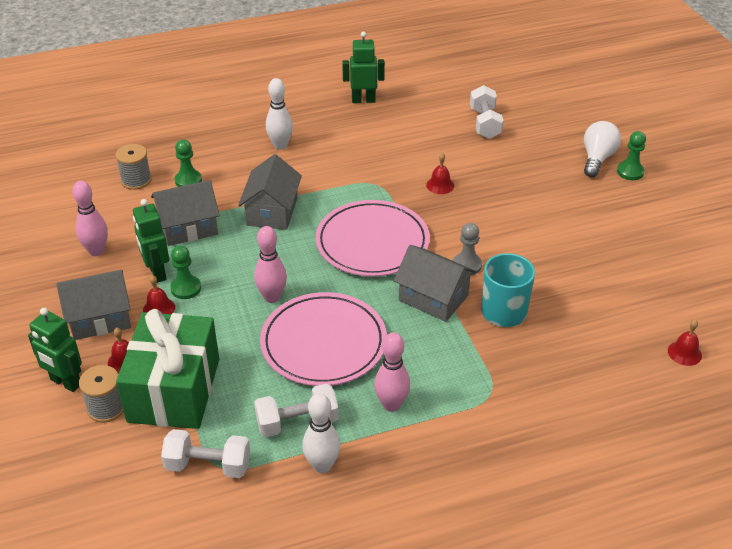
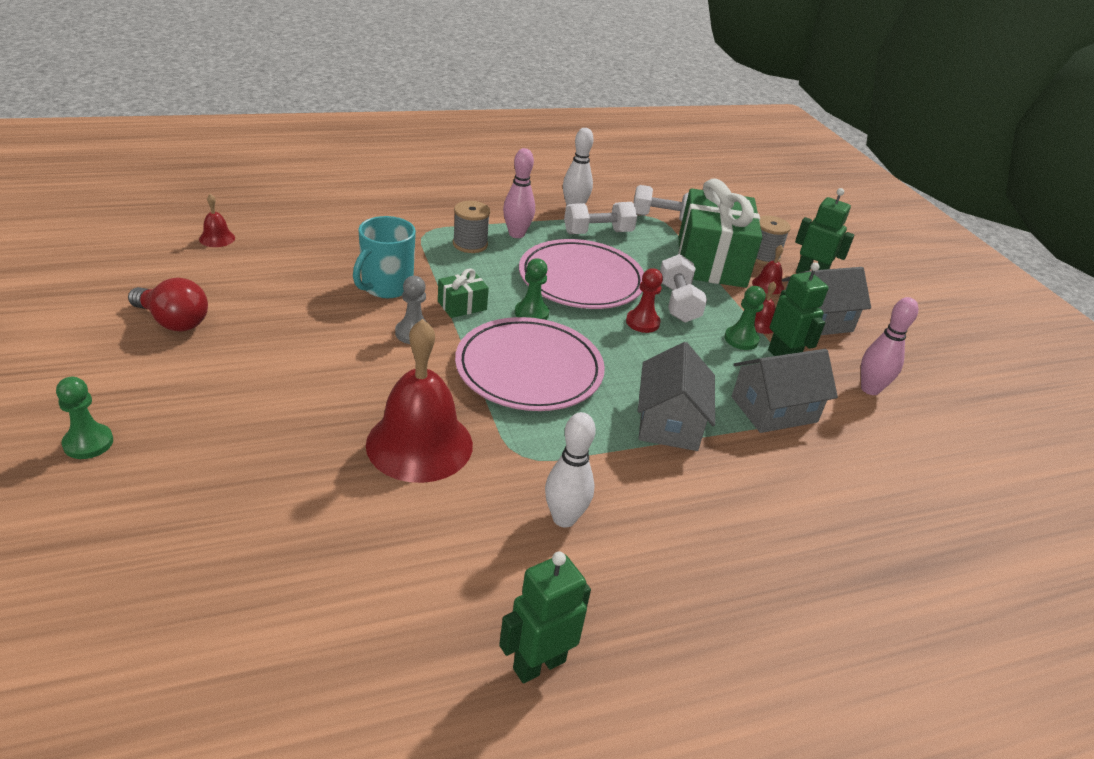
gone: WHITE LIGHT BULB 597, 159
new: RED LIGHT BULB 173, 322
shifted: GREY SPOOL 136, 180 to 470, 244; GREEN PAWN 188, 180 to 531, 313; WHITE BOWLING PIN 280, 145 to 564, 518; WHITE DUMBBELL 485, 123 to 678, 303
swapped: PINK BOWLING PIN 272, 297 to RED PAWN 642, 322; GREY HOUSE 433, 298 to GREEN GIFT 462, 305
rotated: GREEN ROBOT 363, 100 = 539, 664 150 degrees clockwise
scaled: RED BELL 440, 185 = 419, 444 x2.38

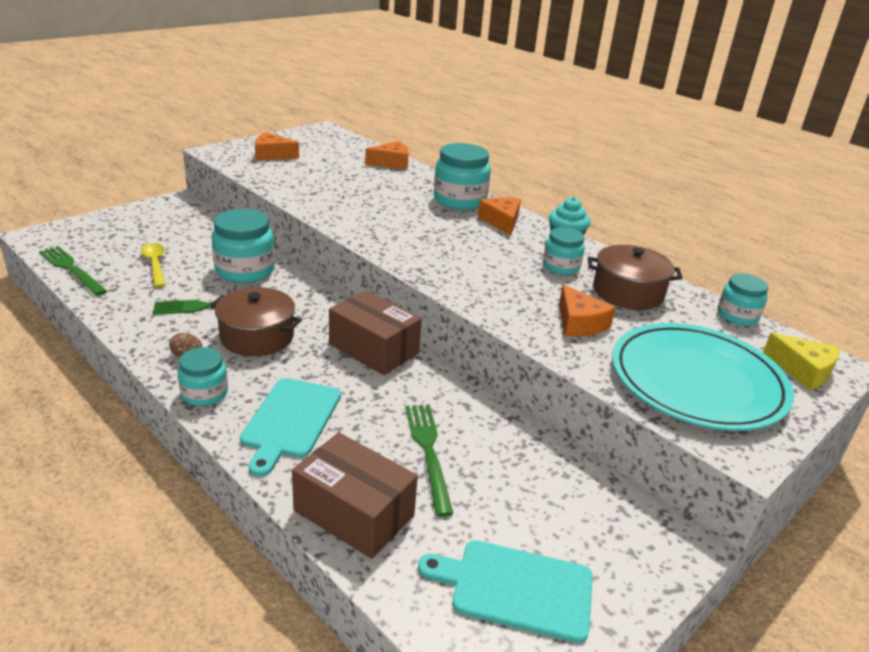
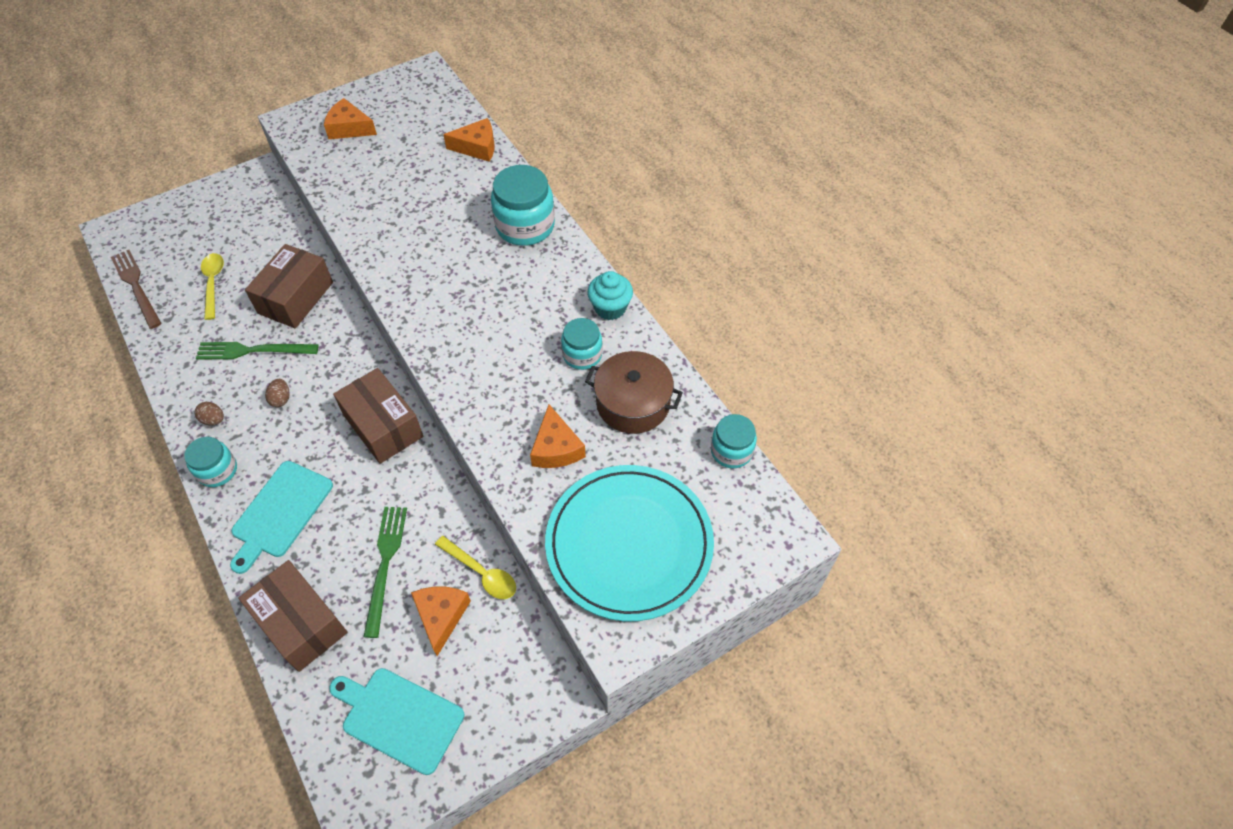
gone: YELLOW CHEESE 803, 370
new: YELLOW SPOON 482, 573
shifted: ORANGE CHEESE 501, 221 to 441, 616
swapped: BROWN POT 257, 336 to BROWN EGG 281, 399; TURQUOISE JAR 245, 270 to BROWN BOX 296, 298
repainted: GREEN FORK 71, 269 to BROWN FORK 136, 286

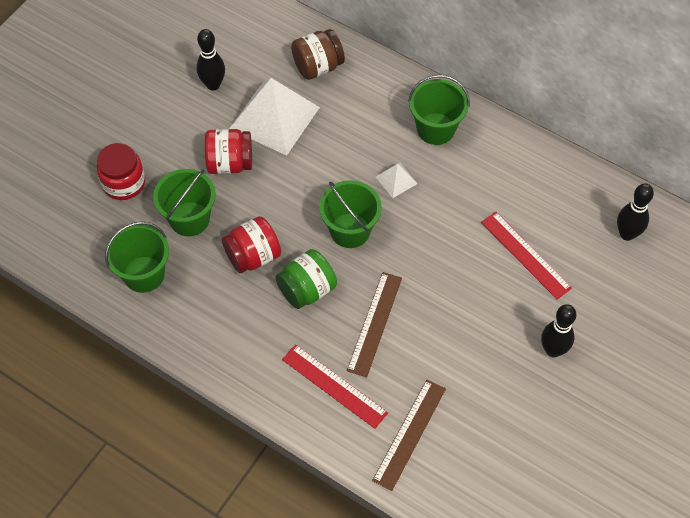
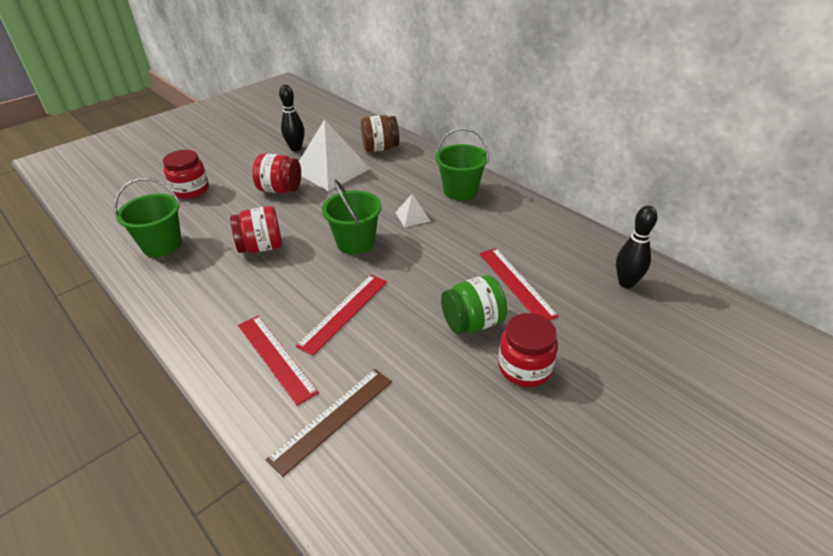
gone: GREEN BUCKET 189, 219
shifted: GREEN JAR 307, 290 to 472, 323
swapped: BLACK BOWLING PIN 553, 350 to RED JAR 525, 367
repainted: BROWN RULER 375, 323 to RED RULER 344, 312

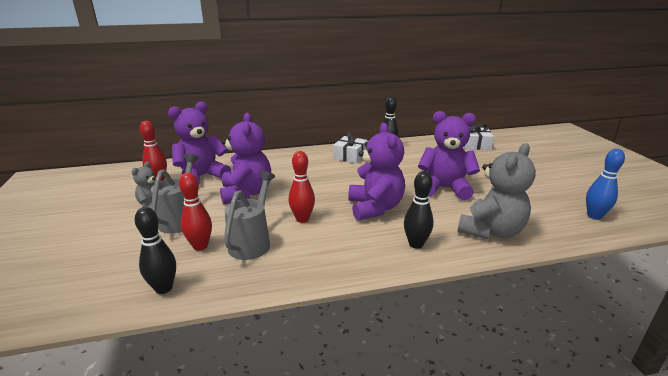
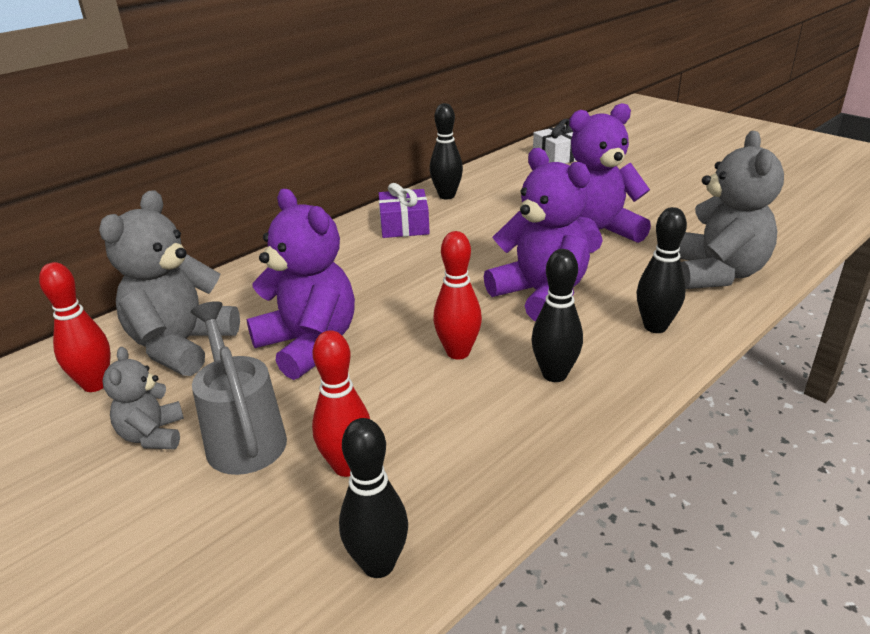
gone: GREY WATERING CAN 252, 242; BLUE BOWLING PIN 594, 216
new: BLACK BOWLING PIN 554, 374
repainted: PURPLE TEDDY BEAR 202, 176 to GREY TEDDY BEAR 181, 346; WHITE GIFT 350, 156 to PURPLE GIFT 404, 225

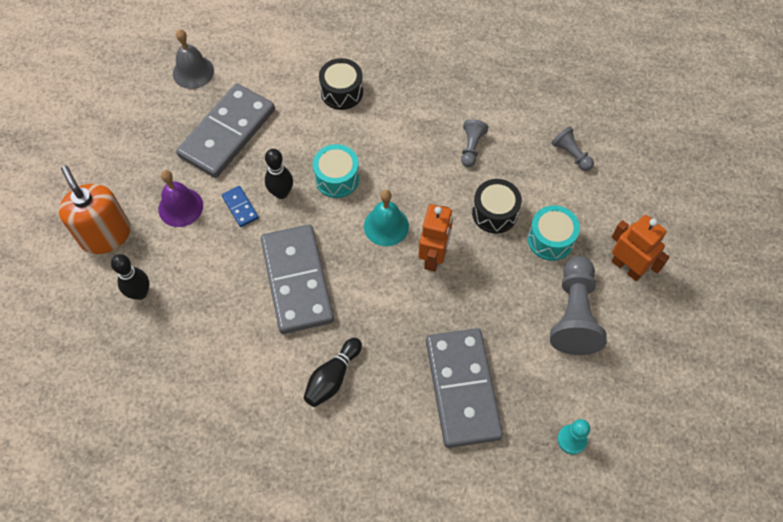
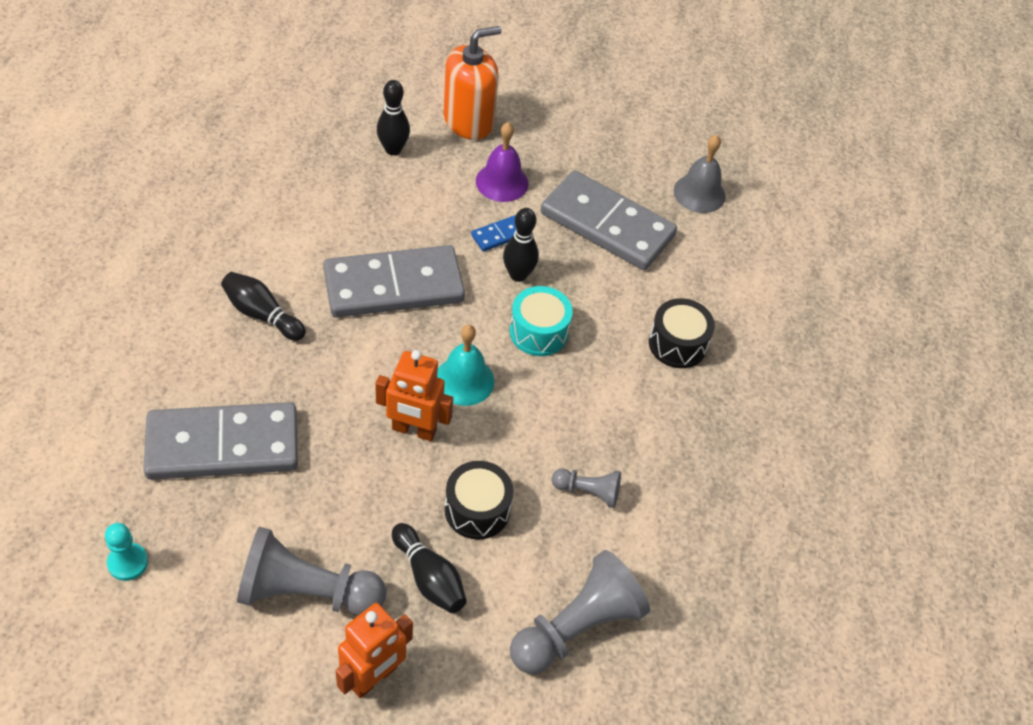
swapped: TURQUOISE DRUM 550, 239 to BLACK BOWLING PIN 429, 577
scaled: GREY PAWN 571, 154 = 576, 627 x1.93

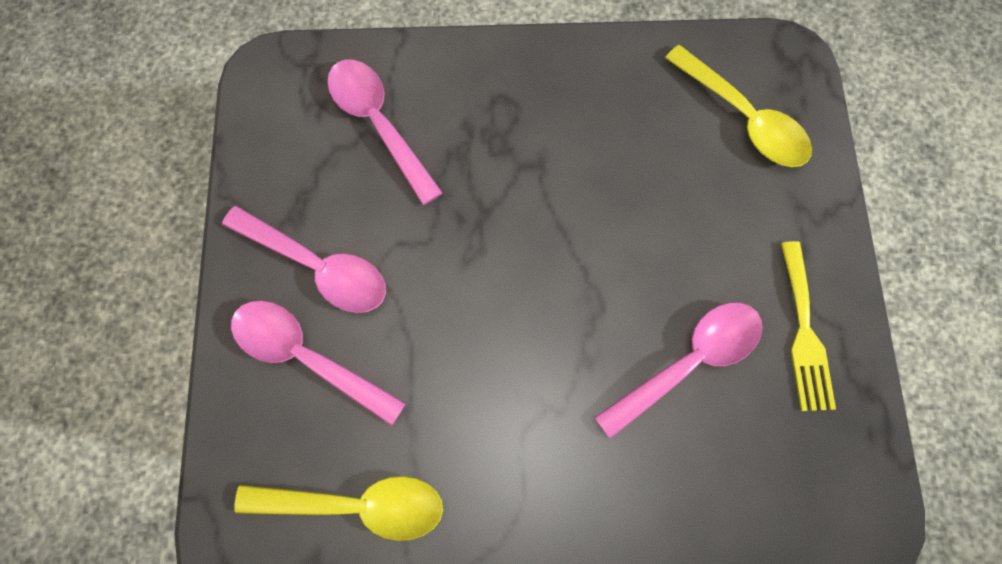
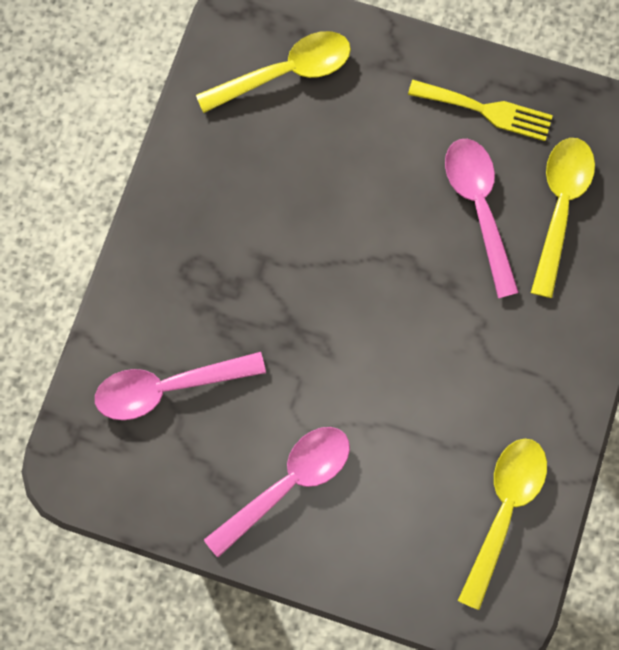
gone: PINK SPOON 307, 357
new: YELLOW SPOON 559, 207

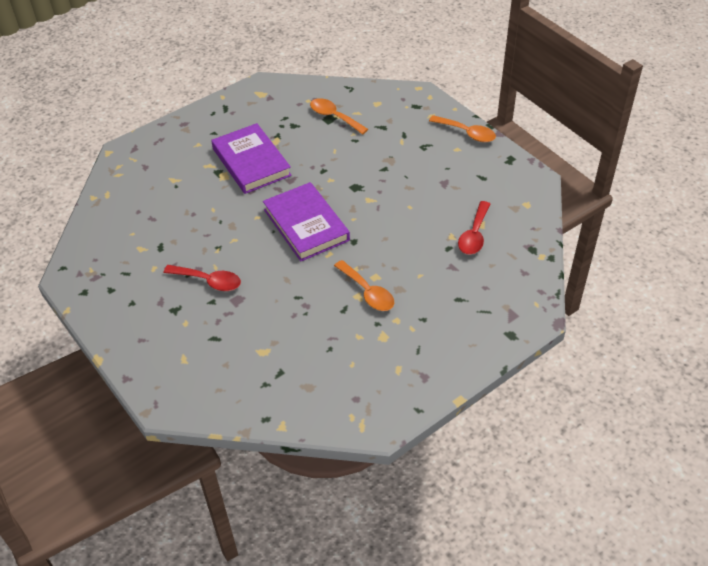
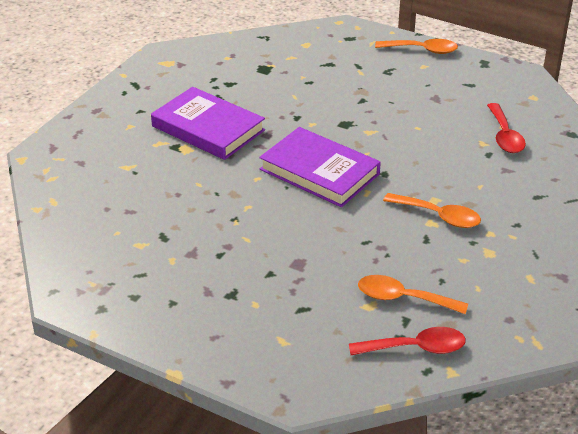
shifted: RED SPOON 209, 281 to 416, 348; ORANGE SPOON 334, 117 to 403, 298

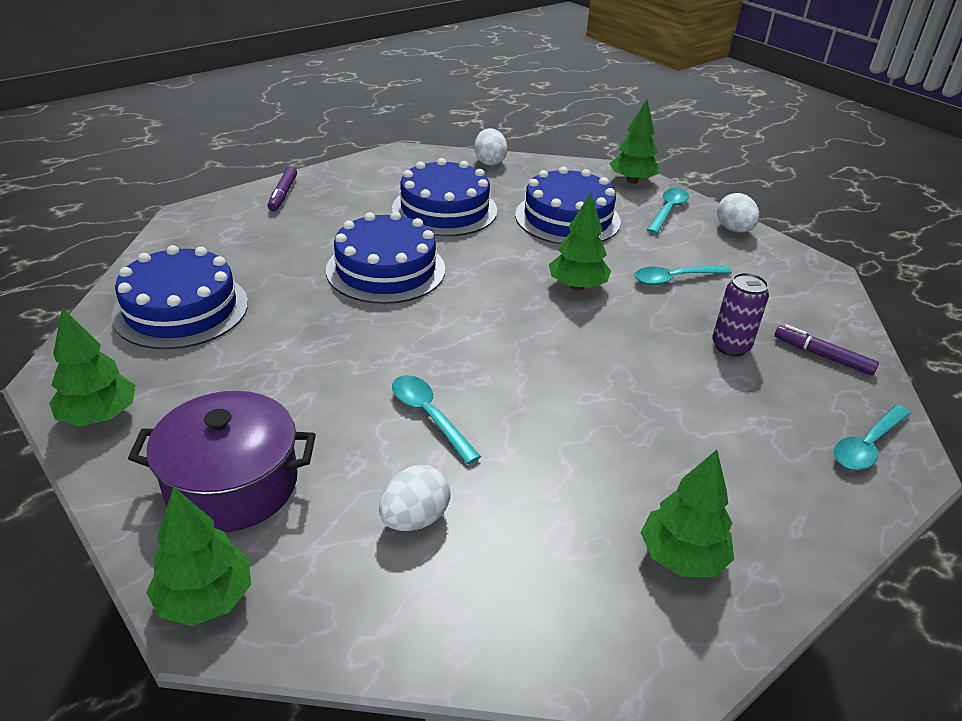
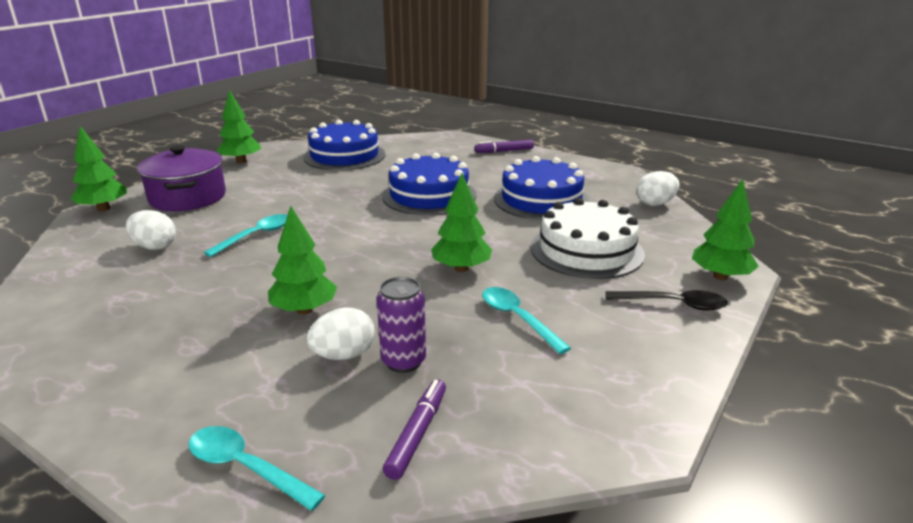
shifted: GREEN TREE 682, 557 to 304, 310; WHITE EGG 734, 230 to 344, 355
repainted: BLUE CAKE 567, 218 to WHITE CAKE 586, 250; TURQUOISE SPOON 668, 211 to BLACK SPOON 673, 304

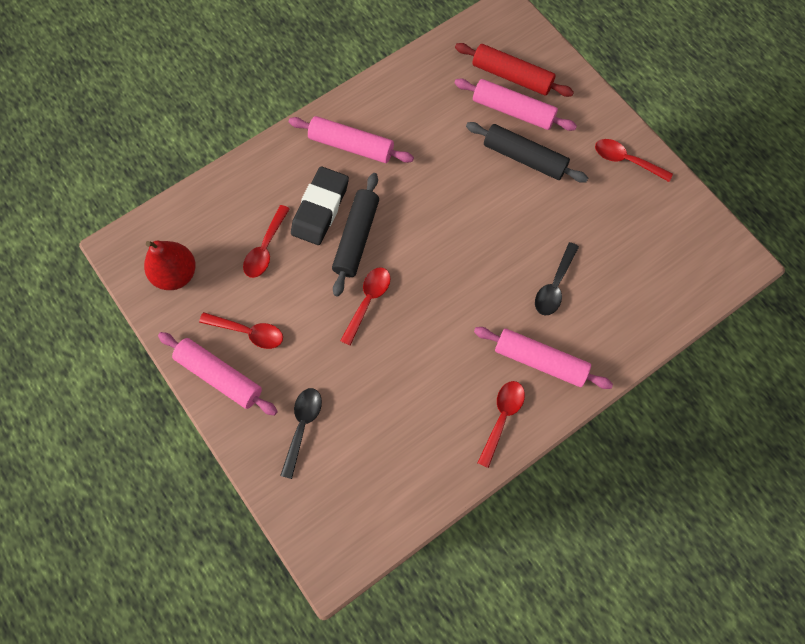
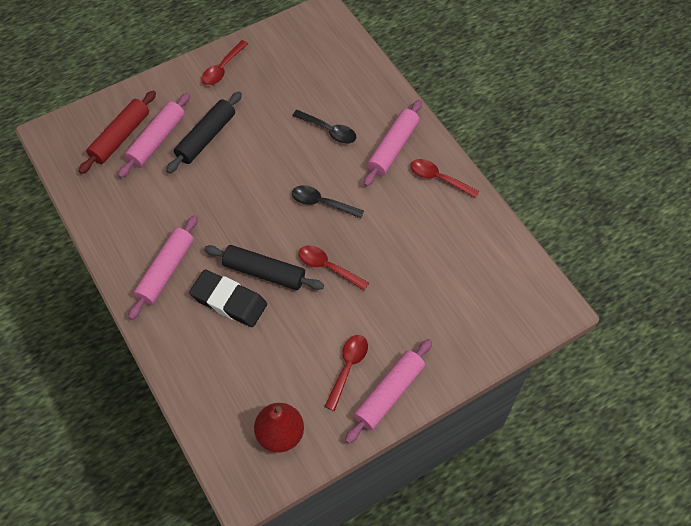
gone: RED SPOON 265, 248
shifted: BLACK SPOON 302, 426 to 322, 203

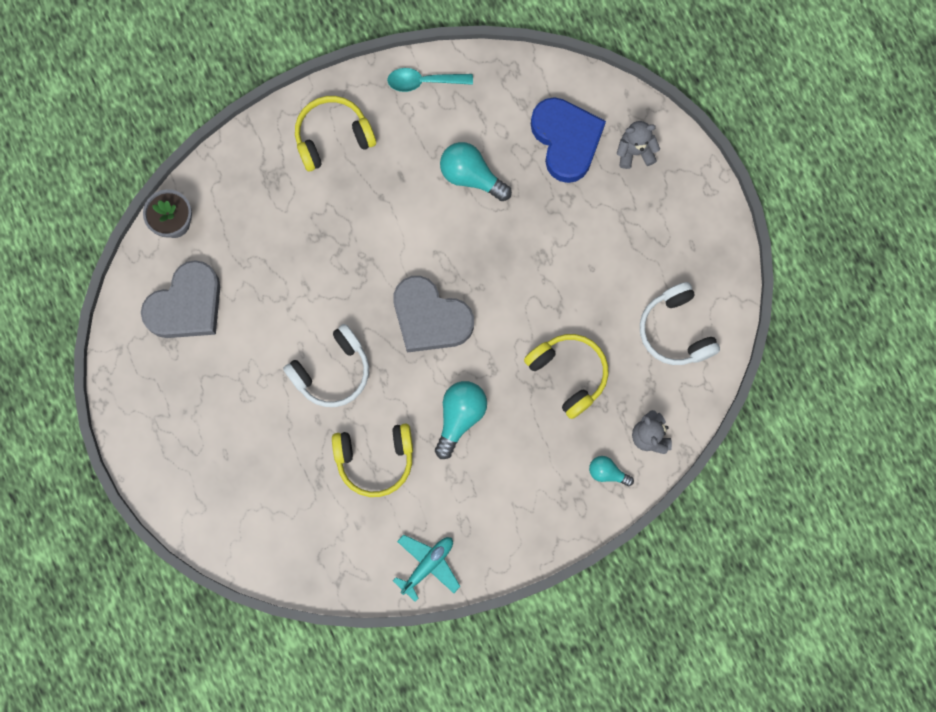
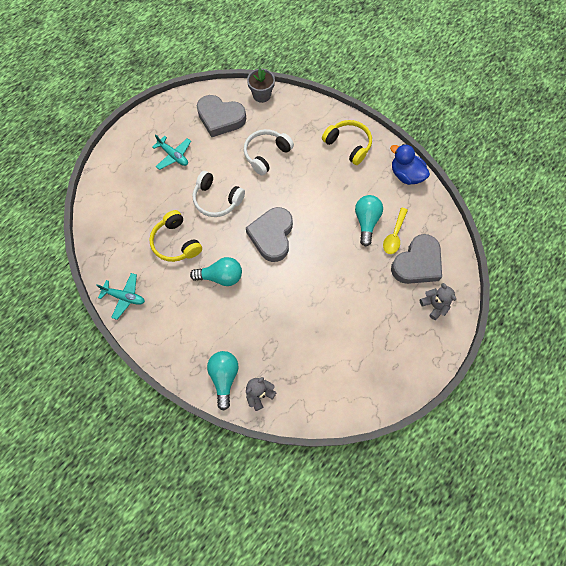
gone: YELLOW HEADPHONES 568, 374
new: TURQUOISE PLANE 173, 156; YELLOW SPOON 394, 235
shifted: WHITE HEADPHONES 676, 330 to 266, 155
swapped: TURQUOISE SPOON 424, 81 to BLUE DUCK 406, 175
repainted: BLUE HEART 566, 140 to GREY HEART 417, 263
scaled: TURQUOISE LIGHT BULB 607, 472 = 224, 377 x1.72

